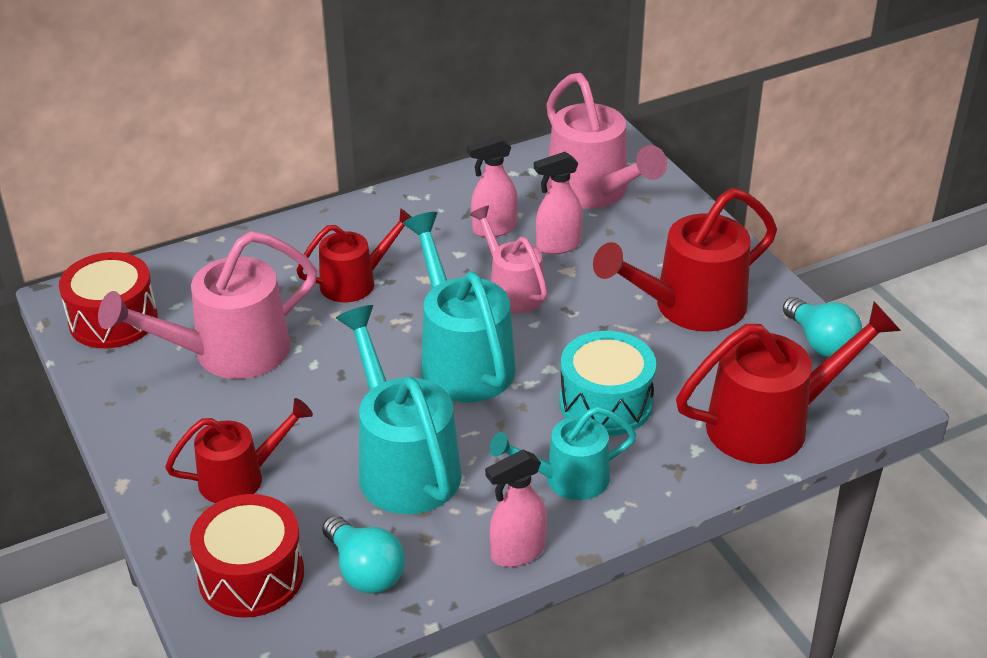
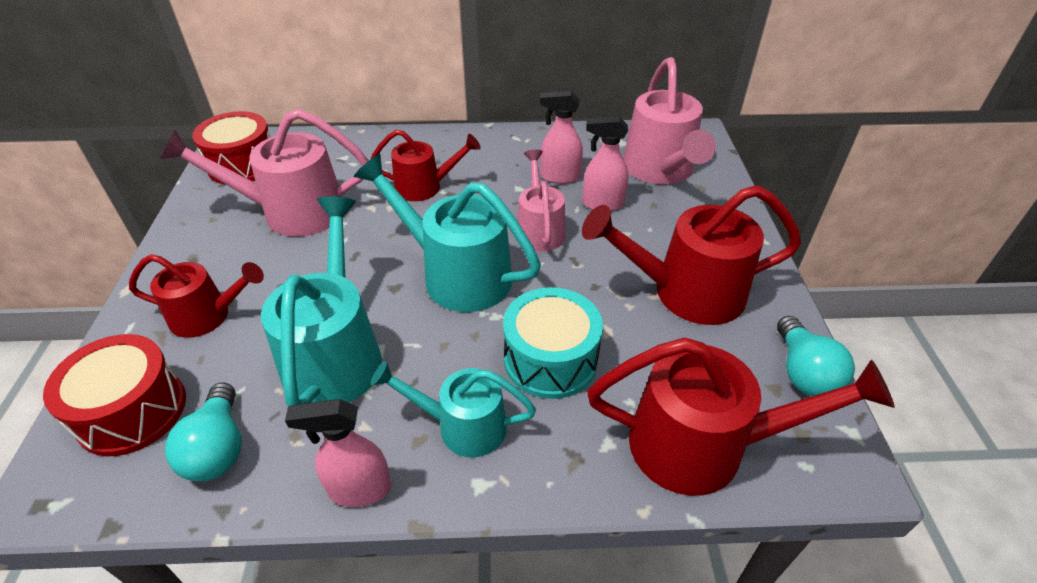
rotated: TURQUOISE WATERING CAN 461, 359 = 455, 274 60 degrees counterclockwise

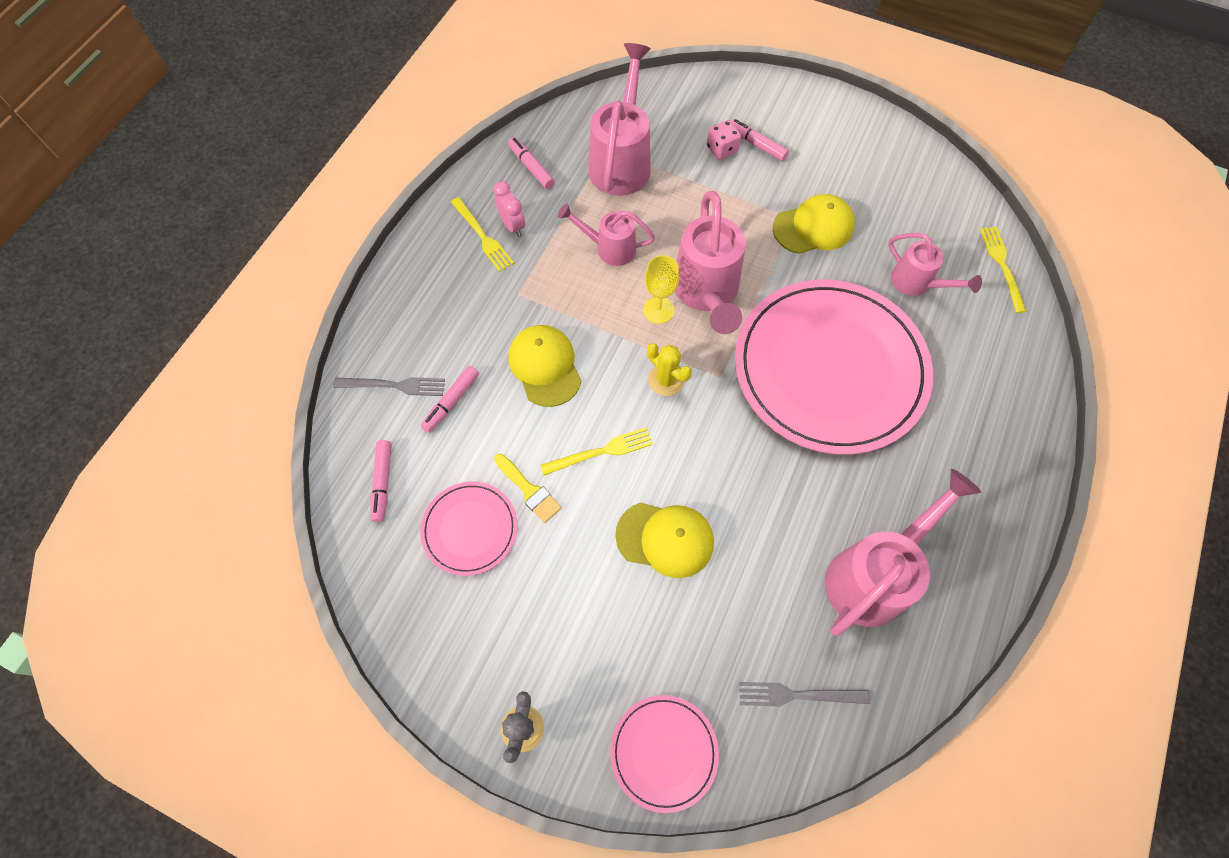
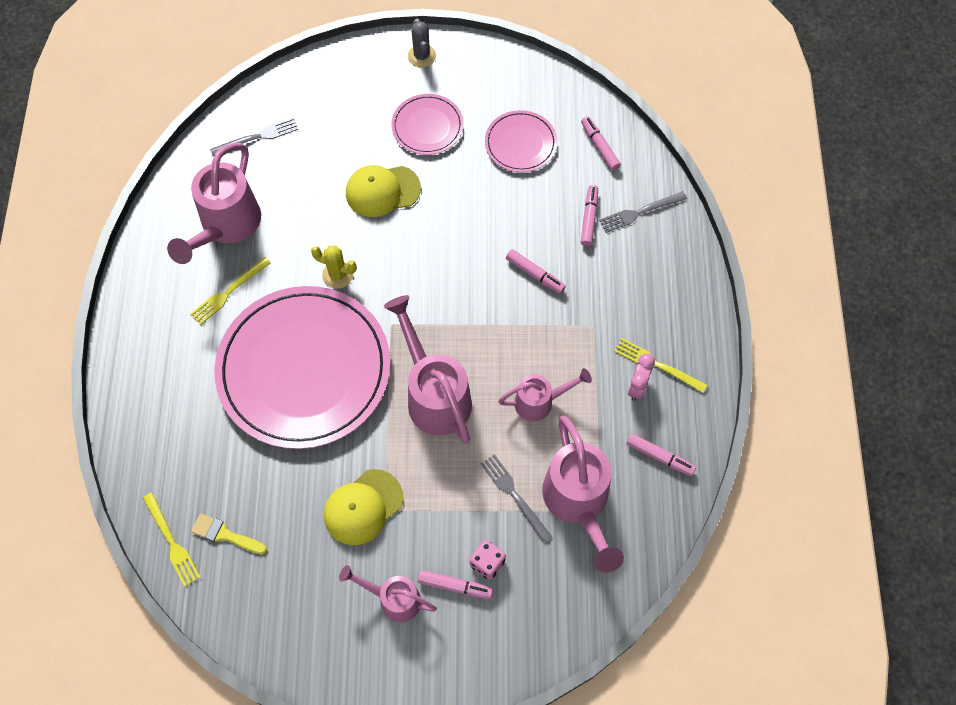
gone: YELLOW GOBLET 658, 310
new: GREY FORK 514, 495
shifted: YELLOW BRUSH 529, 490 to 225, 535; YELLOW FORK 601, 452 to 228, 292; PINK PLATE 664, 752 to 427, 126; YELLOW CACTUS 666, 380 to 337, 275; PINK WATERING CAN 916, 283 to 393, 599
swapped: YELLOW CAP 545, 366 to PINK MARKER 535, 274
rotated: PINK CLOCK 513, 226 = 637, 387 105 degrees counterclockwise

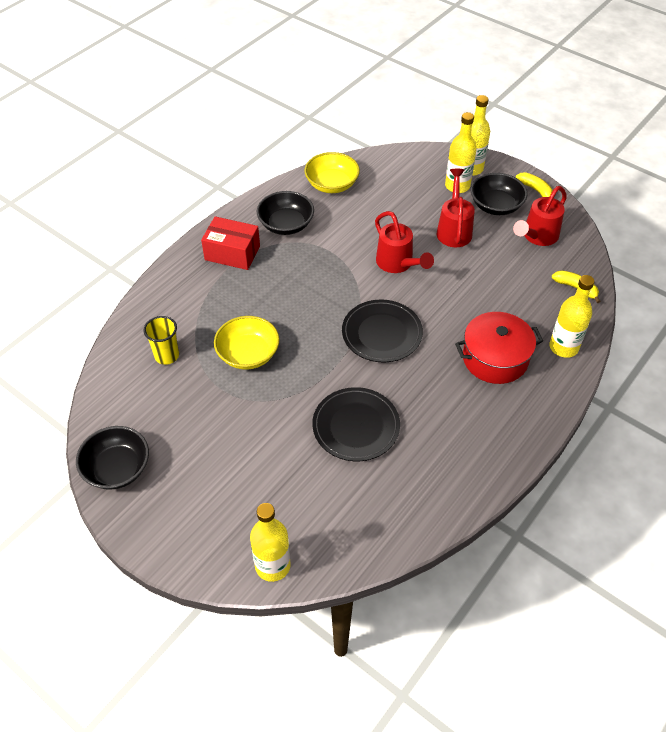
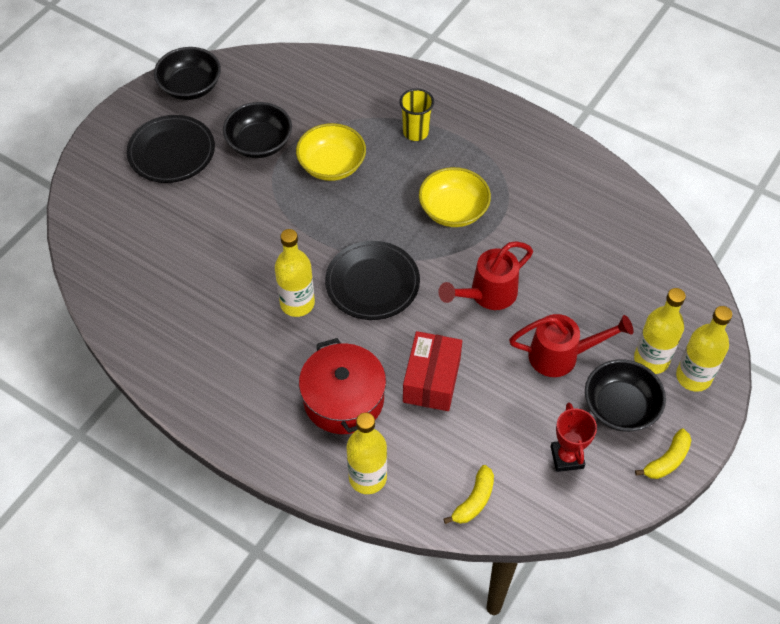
shifted: YELLOW CUP 167, 356 to 415, 132; RED BOX 232, 253 to 432, 380; YELLOW BOTTLE 272, 566 to 297, 303; BLACK BOWL 286, 225 to 259, 143; YELLOW BOWL 332, 184 to 453, 210; BLACK PLATE 356, 426 to 171, 152
swapped: RED WATERING CAN 537, 237 to RED TROPHY 567, 457

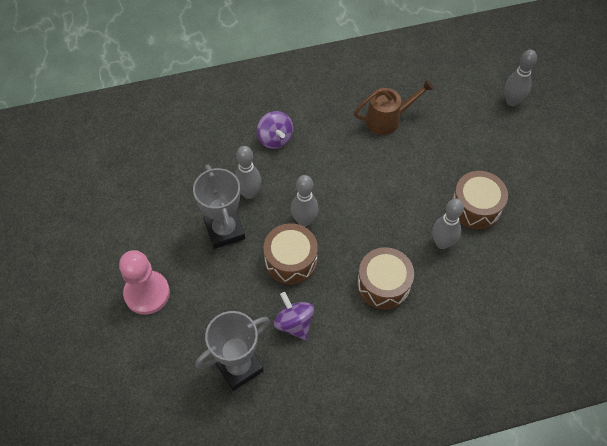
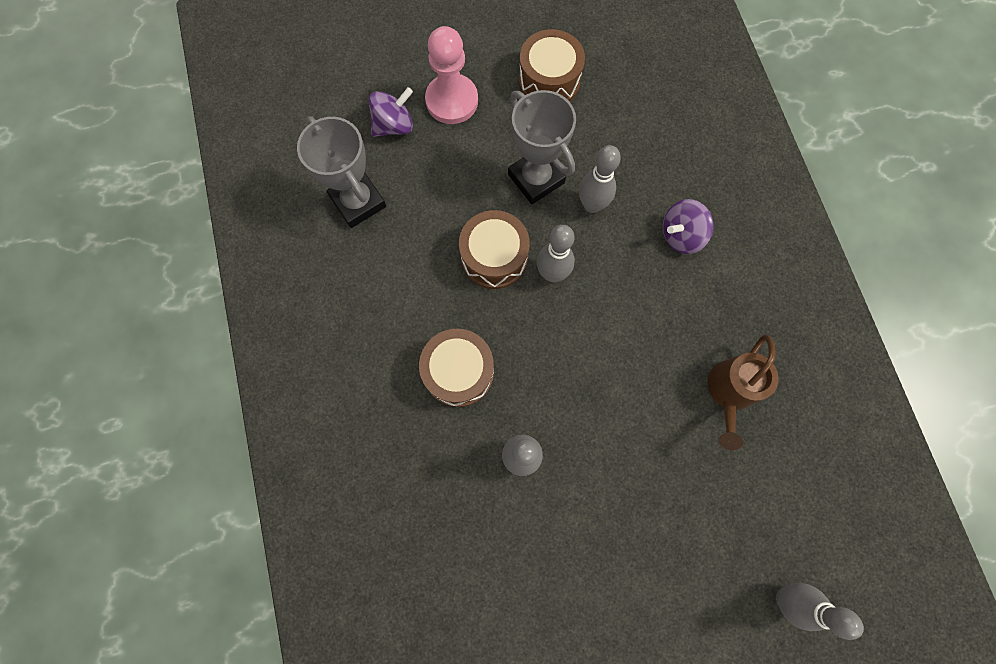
shifted: PURPLE SPINNING TOP 294, 323 to 394, 125; BROWN DRUM 475, 207 to 549, 80
rotated: GREY TROPHY 224, 230 = 536, 178 75 degrees clockwise; BROWN WATERING CAN 388, 119 = 729, 393 45 degrees clockwise

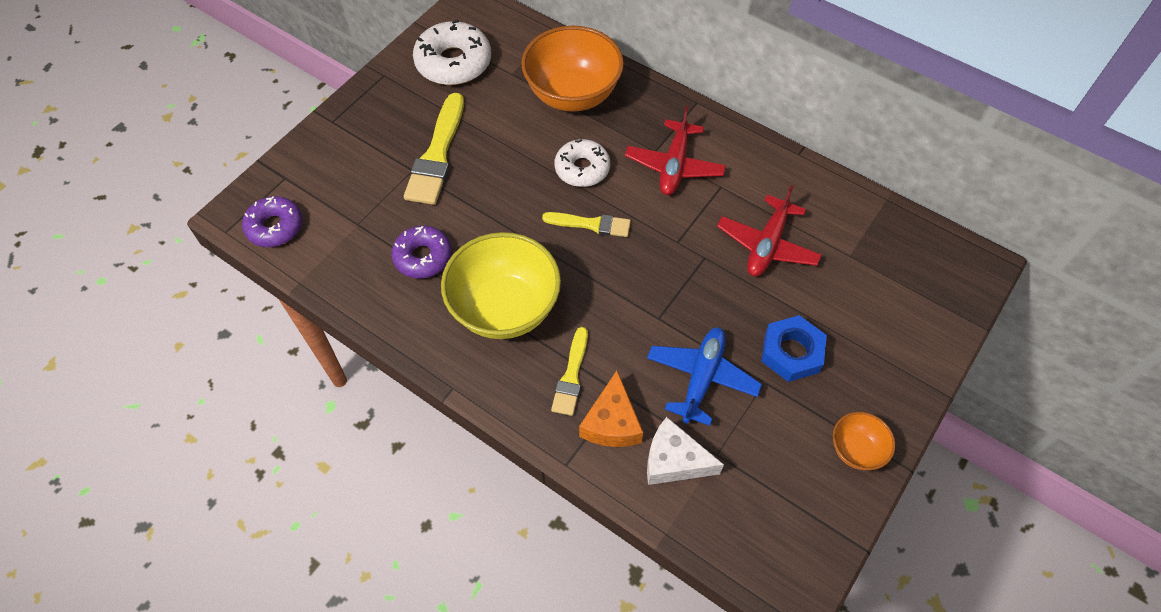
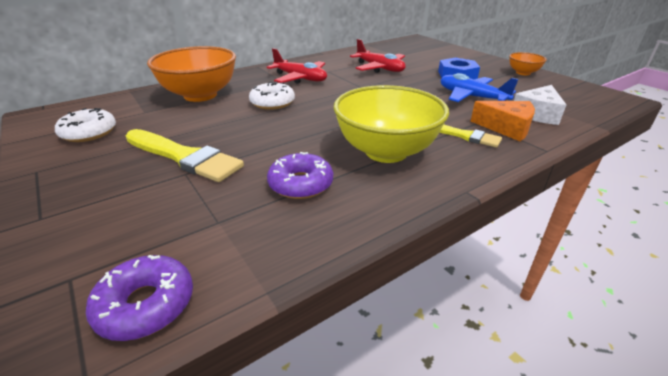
gone: YELLOW BRUSH 591, 224
scaled: WHITE DONUT 453, 62 = 89, 133 x0.67

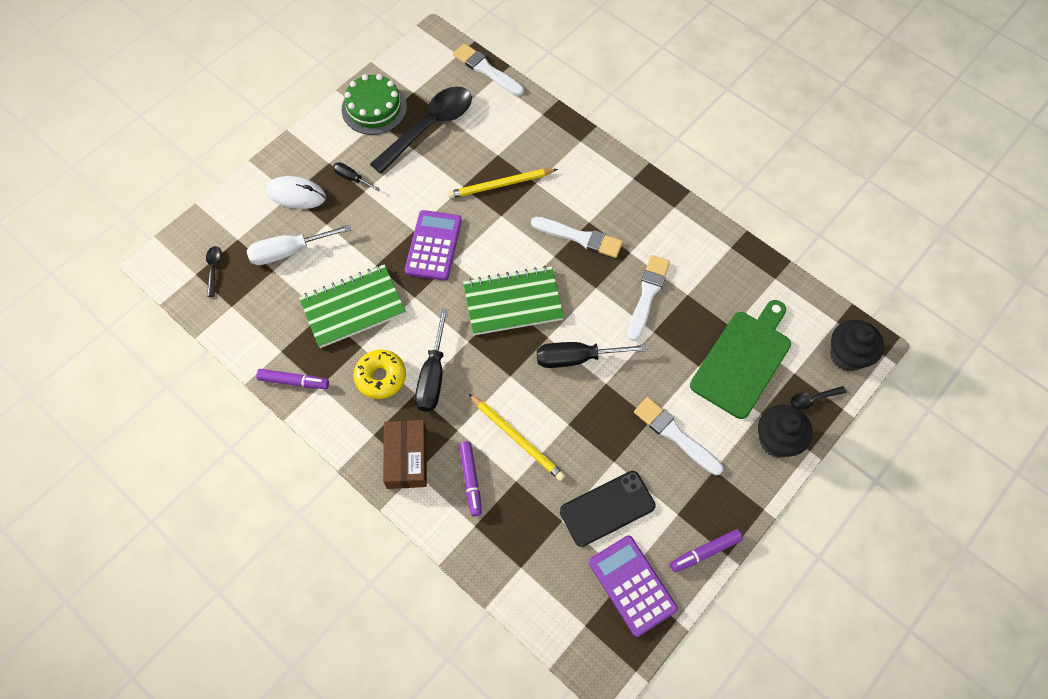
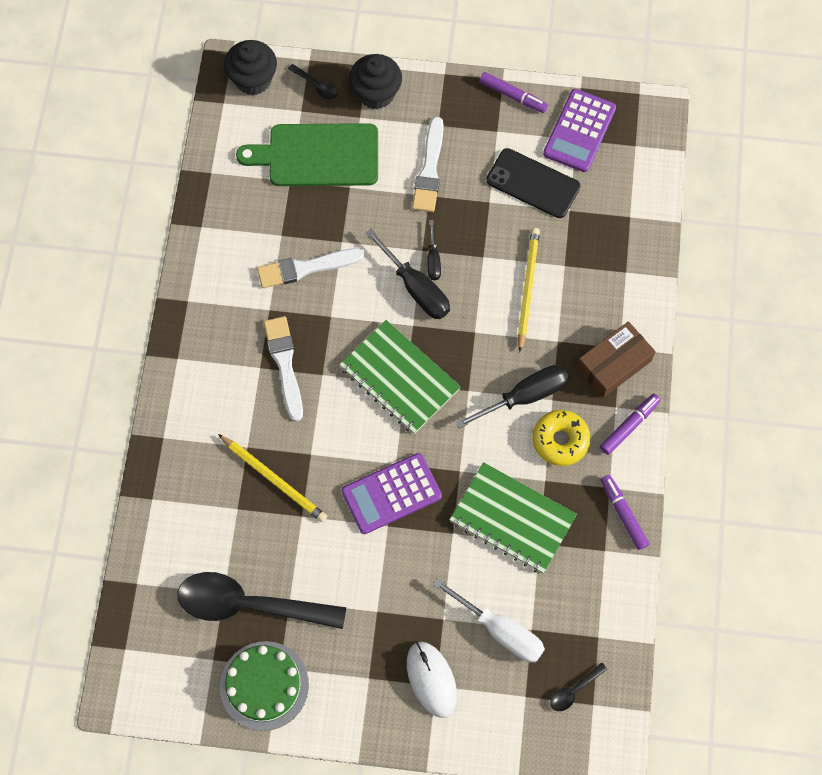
gone: WHITE BRUSH 486, 70
shifted: BLACK SCREWDRIVER 352, 178 to 433, 260; PURPLE MARKER 471, 479 to 629, 426

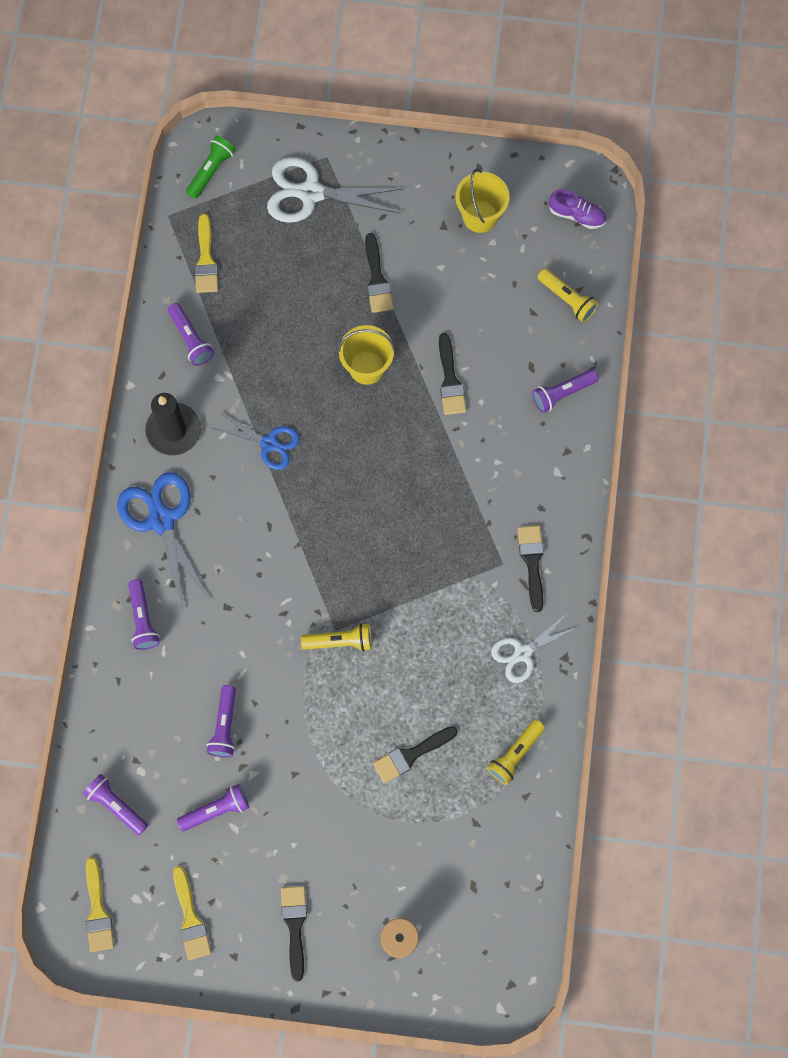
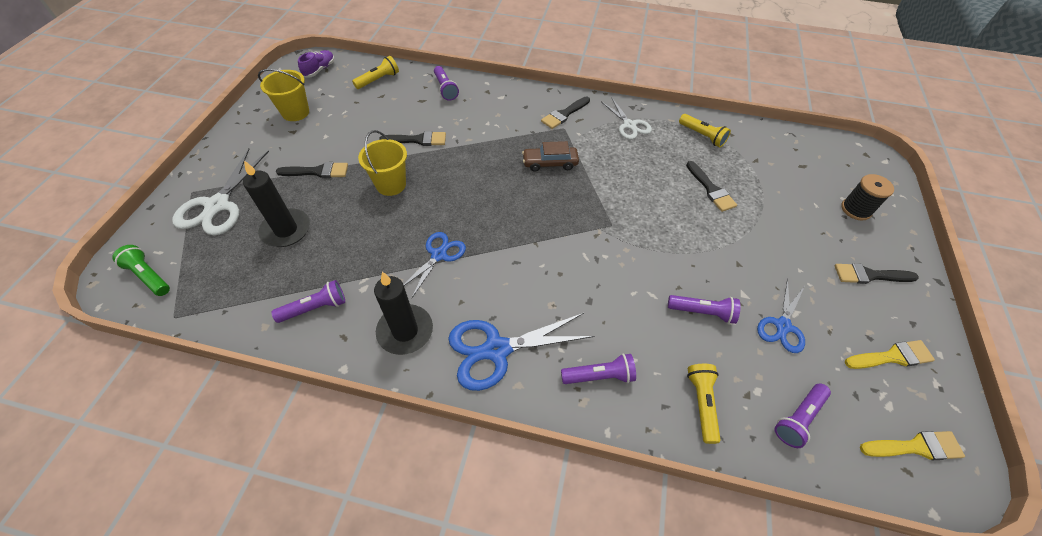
gone: YELLOW BRUSH 206, 259
new: BLACK CANDLE 286, 230; BROWN CAR 550, 163
shifted: YELLOW FLASHLIGHT 340, 641 to 701, 403
swapped: PURPLE FLASHLIGHT 216, 810 to BLUE SCISSORS 783, 326
rotated: BLACK BRUSH 532, 562 = 564, 114 45 degrees counterclockwise

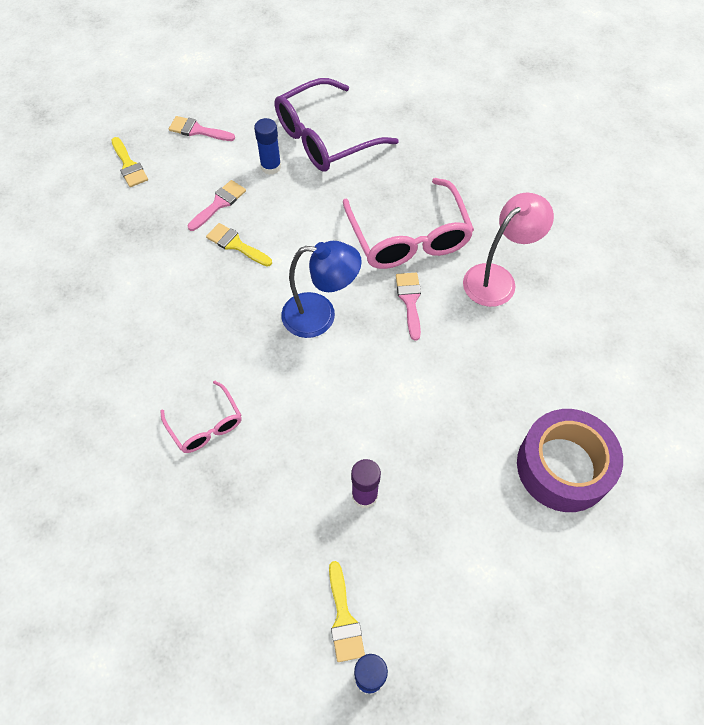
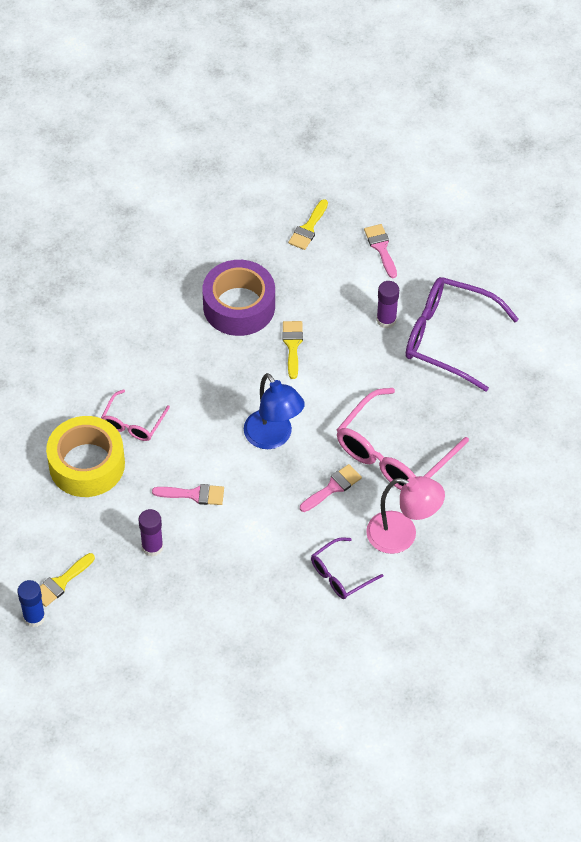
new: YELLOW TAPE 87, 464; PURPLE GLASSES 340, 574
shifted: PINK BRUSH 219, 204 to 194, 494; PURPLE TAPE 563, 466 to 239, 306
repainted: BLUE GLUE STICK 271, 167 to PURPLE GLUE STICK 386, 320

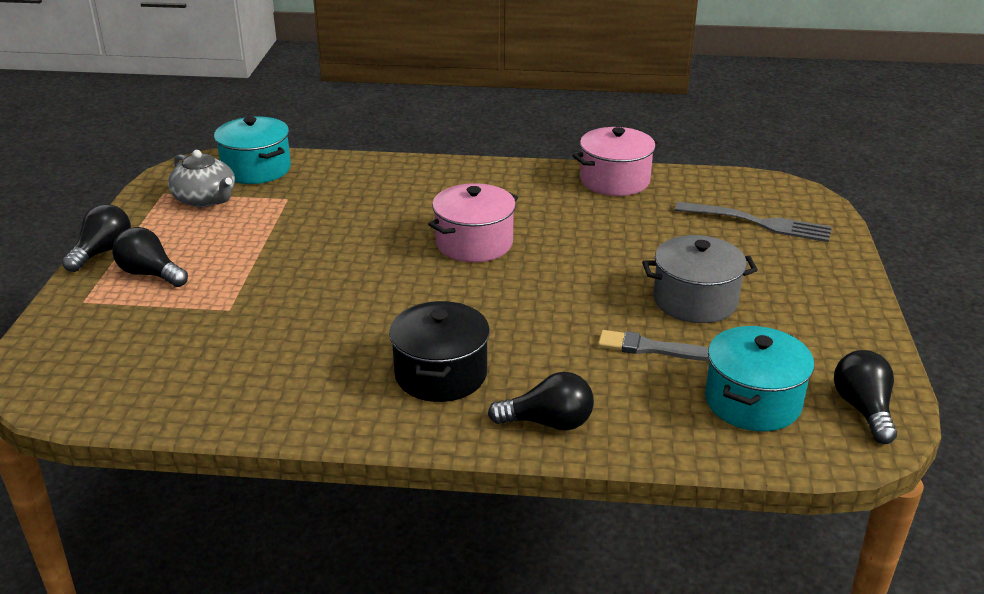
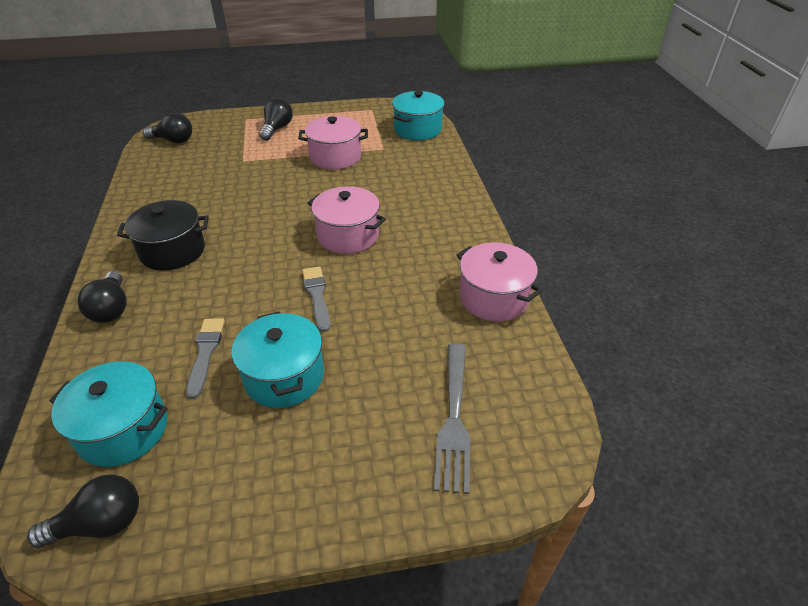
gone: GREY TEAPOT 205, 199
new: PINK POT 335, 157; GREY BRUSH 317, 296
shifted: BLACK LIGHT BULB 103, 252 to 173, 140
repainted: GREY POT 695, 300 to TURQUOISE POT 284, 376

